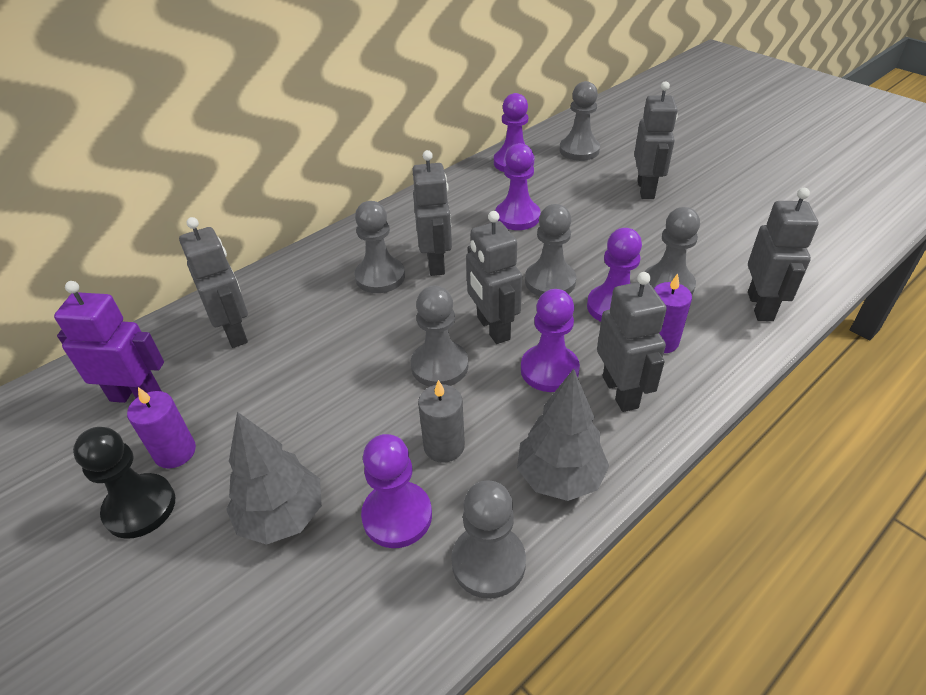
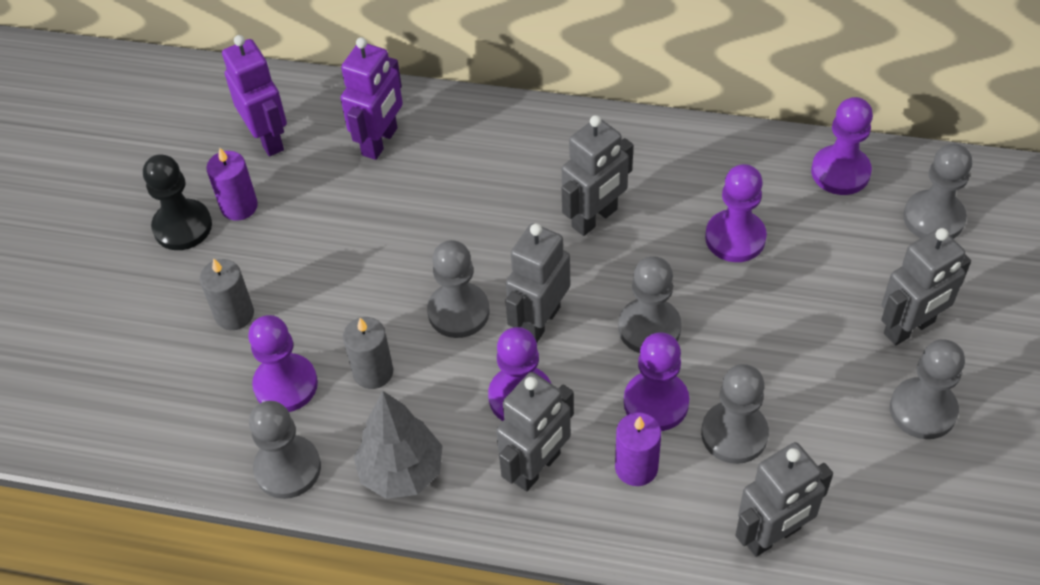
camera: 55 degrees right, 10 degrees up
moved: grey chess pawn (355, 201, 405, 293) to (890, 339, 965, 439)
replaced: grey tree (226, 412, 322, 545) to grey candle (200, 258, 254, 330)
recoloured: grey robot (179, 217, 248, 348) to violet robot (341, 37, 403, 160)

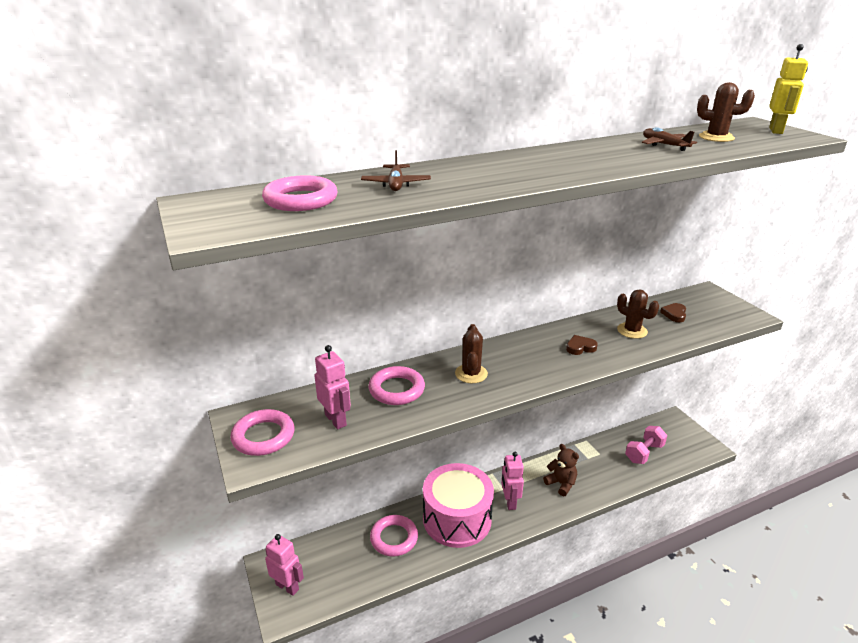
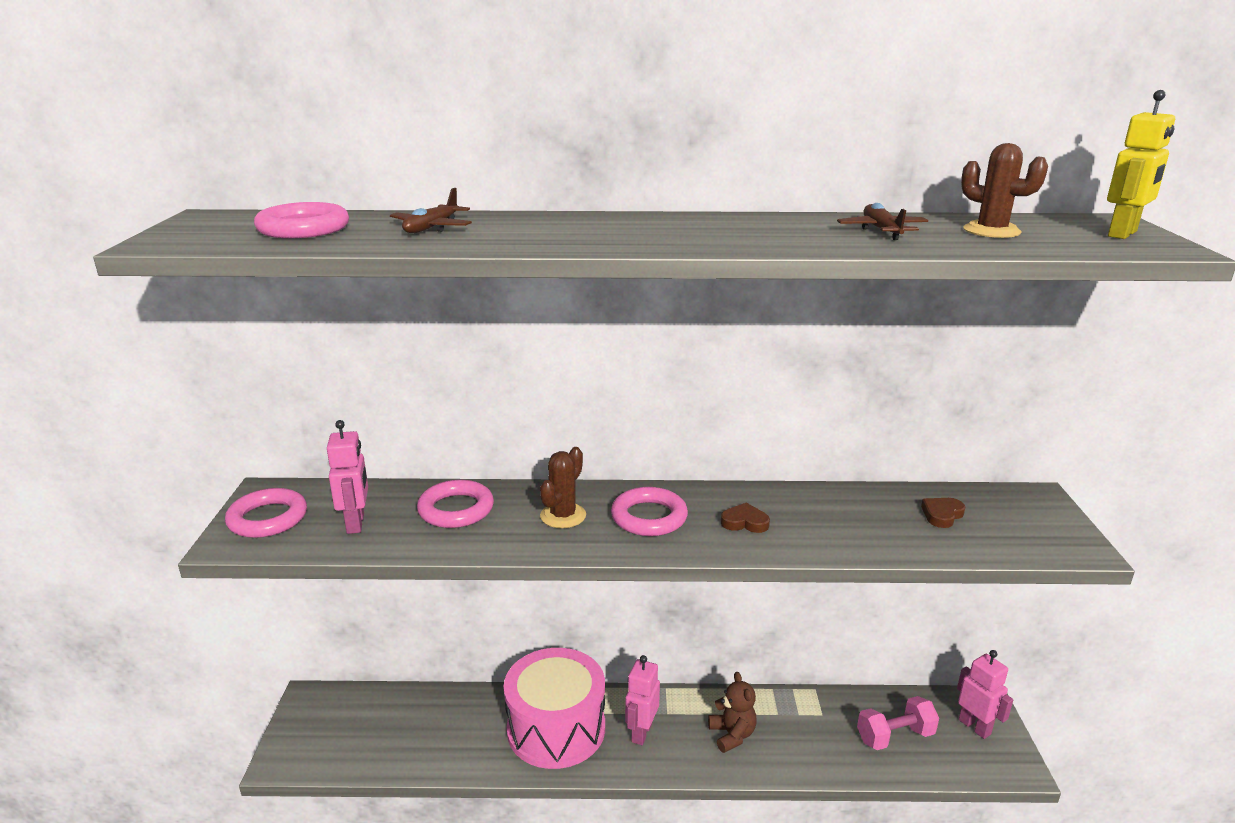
camera: 25 degrees right, 5 degrees down
removed: brown saguaro cactus (617, 289, 659, 339)
moved: rosy ring (370, 515, 418, 557) to (611, 487, 688, 536); rosy robot (265, 534, 304, 596) to (957, 650, 1013, 739)

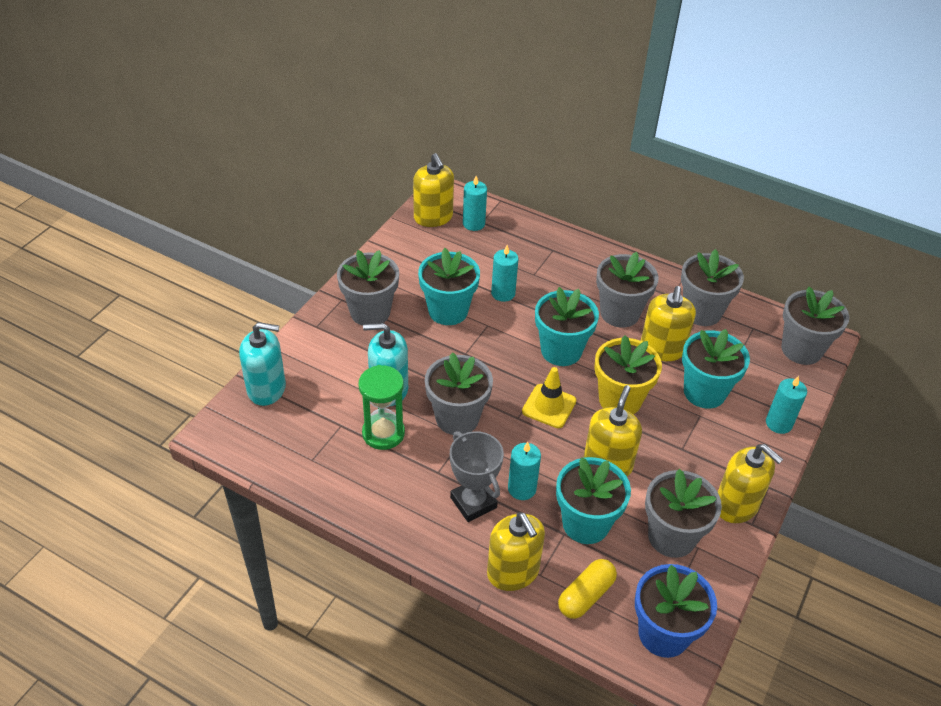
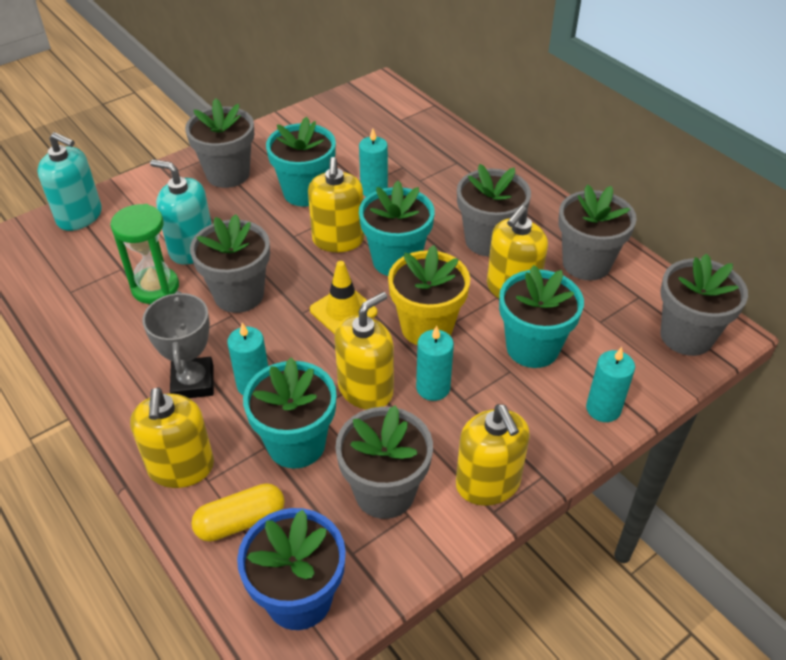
camera: 25 degrees right, 0 degrees up
moved: bright yellow soap pump (413, 153, 454, 227) to (308, 157, 364, 252); aqua candle (463, 176, 487, 231) to (416, 326, 454, 401)

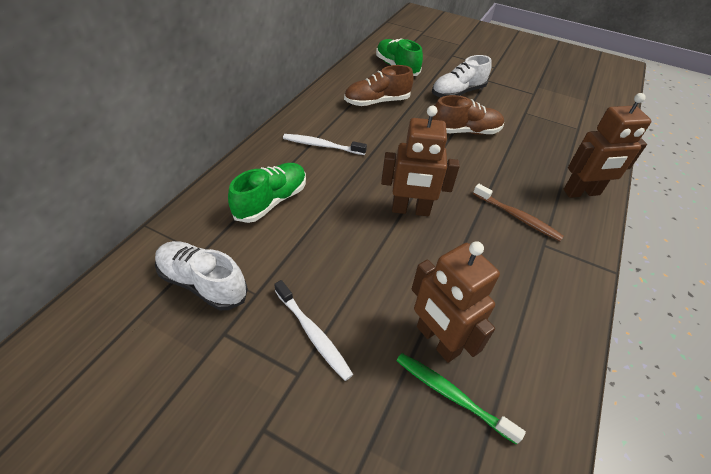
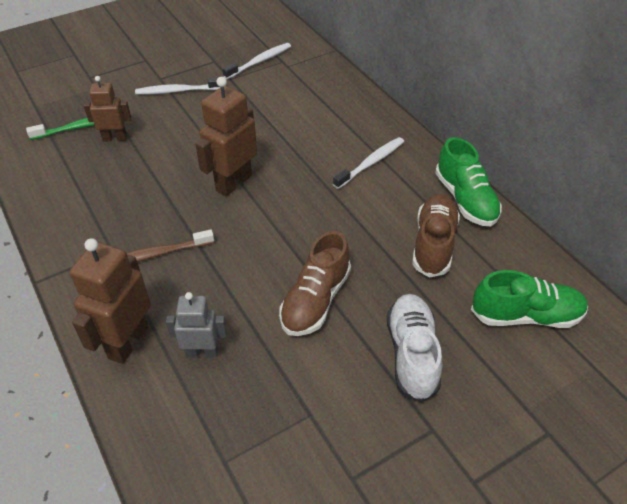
camera: 125 degrees right, 0 degrees up
added: grey robot (166, 292, 227, 358)
moved: emerald lace-up shoe (228, 163, 306, 223) to (435, 137, 502, 226)
replaced: snow-white lace-up shoe (155, 241, 248, 310) to snow-white dental brush (223, 43, 291, 79)
resized: brown robot (412, 241, 500, 363) = (84, 76, 131, 142) x0.63

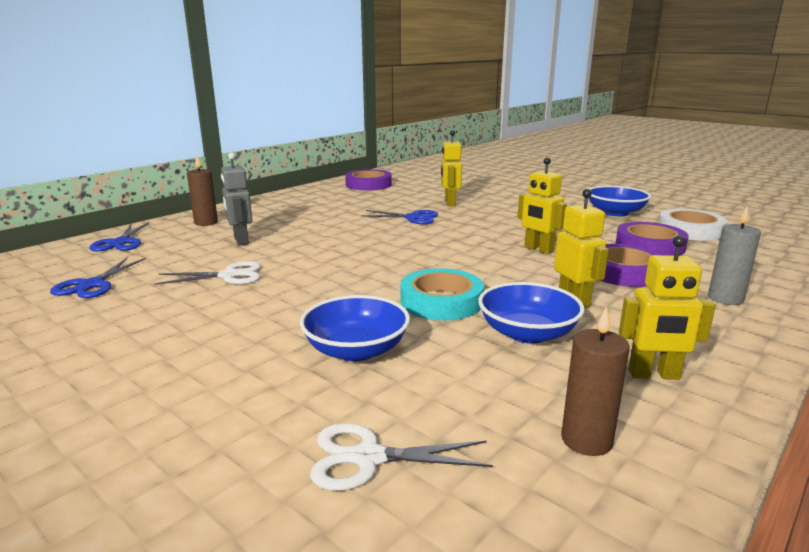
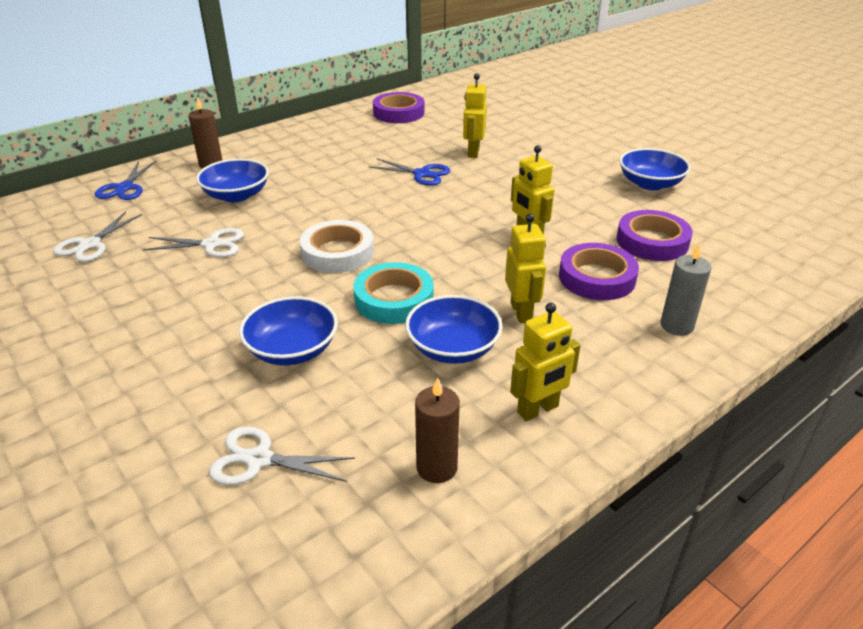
camera: 10 degrees right, 15 degrees up
moved: snow-white tape (659, 209, 727, 241) to (300, 220, 374, 273)
replaced: grey robot (221, 153, 252, 245) to royal blue bowl (196, 159, 269, 202)
recoloured: royal blue scissors (50, 258, 146, 298) to snow-white scissors (53, 212, 142, 262)
turned: bright yellow robot (619, 235, 716, 380) = (510, 303, 581, 421) 45 degrees counterclockwise

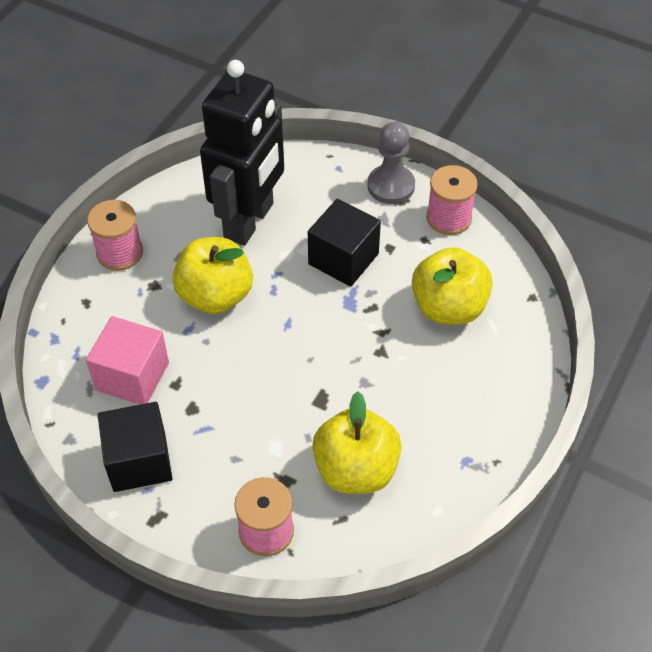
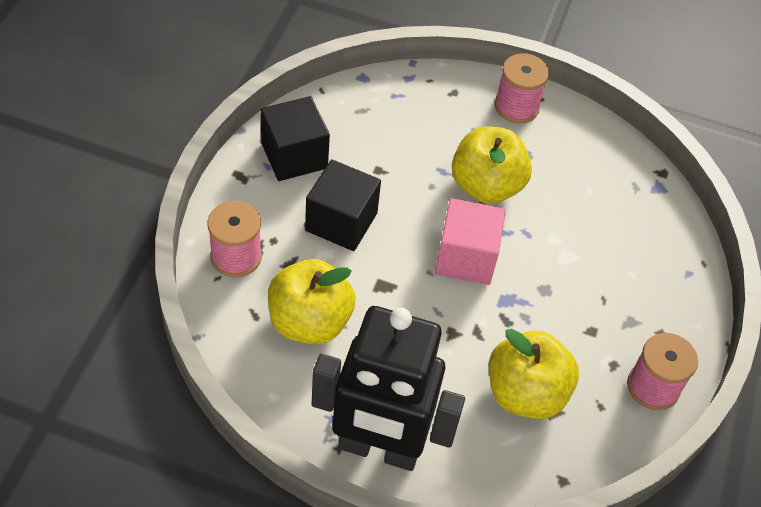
camera: 75 degrees right, 0 degrees up
removed: grey chess pawn (367, 121, 415, 204)
moved: black solid cube (308, 199, 381, 287) to (305, 159, 381, 251); black robot (200, 60, 284, 246) to (311, 306, 465, 471); rosy solid cube (86, 316, 169, 405) to (435, 198, 506, 285)

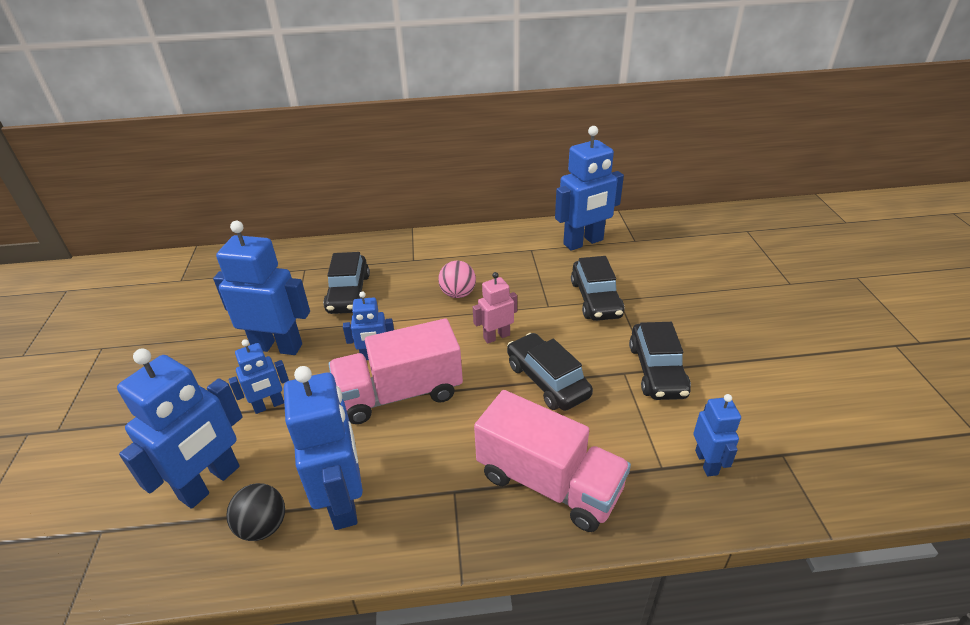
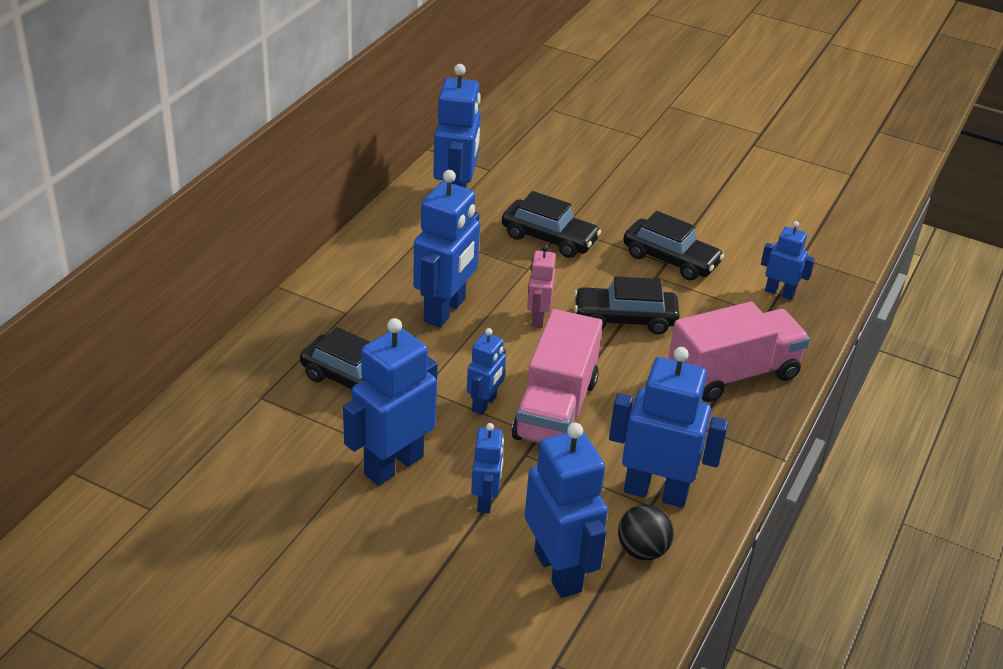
camera: 60 degrees left, 0 degrees up
replaced: rosy play ball (438, 261, 476, 298) to royal blue robot (413, 170, 480, 327)

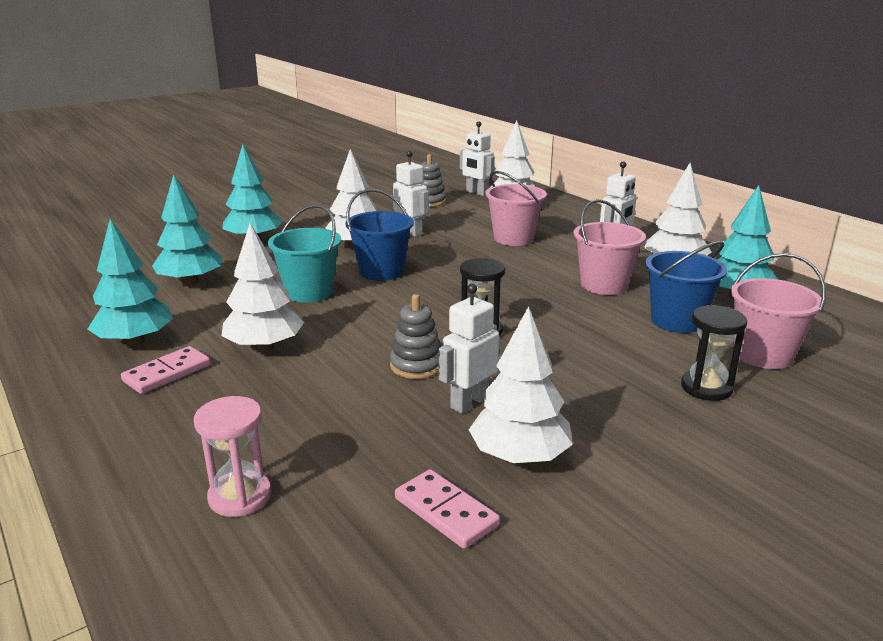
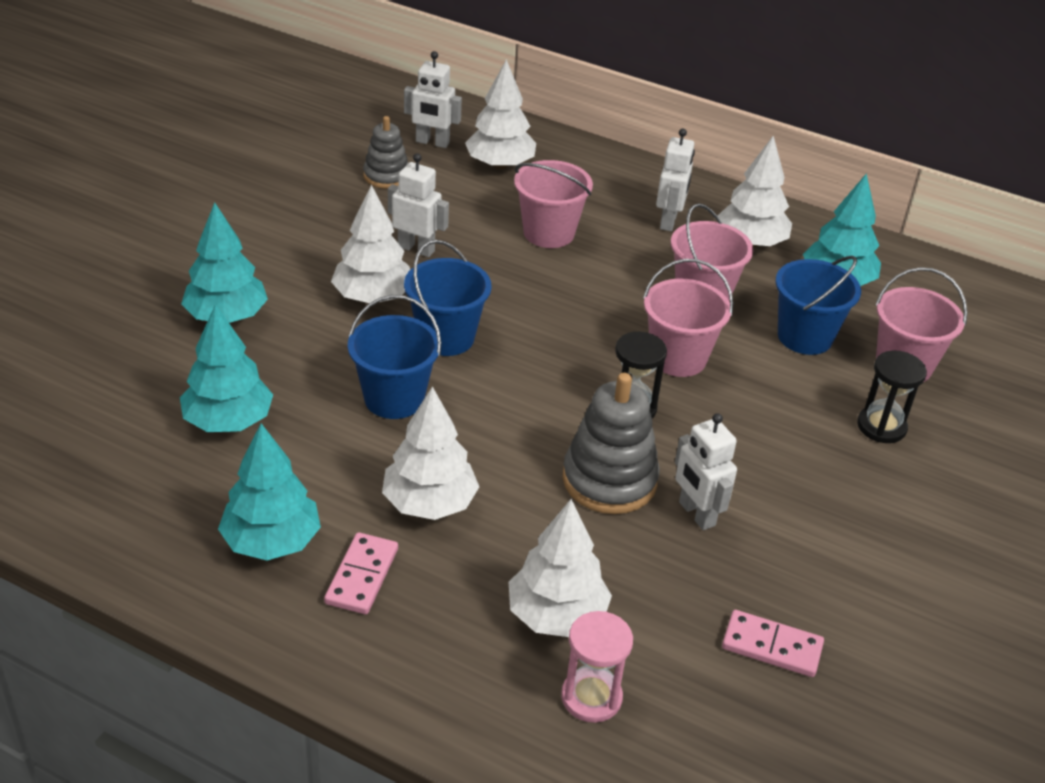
camera: 30 degrees left, 15 degrees up
added: rosy sand bucket (643, 259, 733, 377)
moved: snow-white tree (469, 306, 573, 464) to (509, 499, 612, 637)
recoloured: aqua sand bucket (268, 205, 341, 303) to royal blue sand bucket (348, 295, 441, 419)
turned: snow-white robot (439, 283, 499, 414) = (675, 413, 737, 530) 45 degrees counterclockwise
resized: grey stacking rings (390, 294, 441, 379) = (562, 373, 660, 514) x1.61

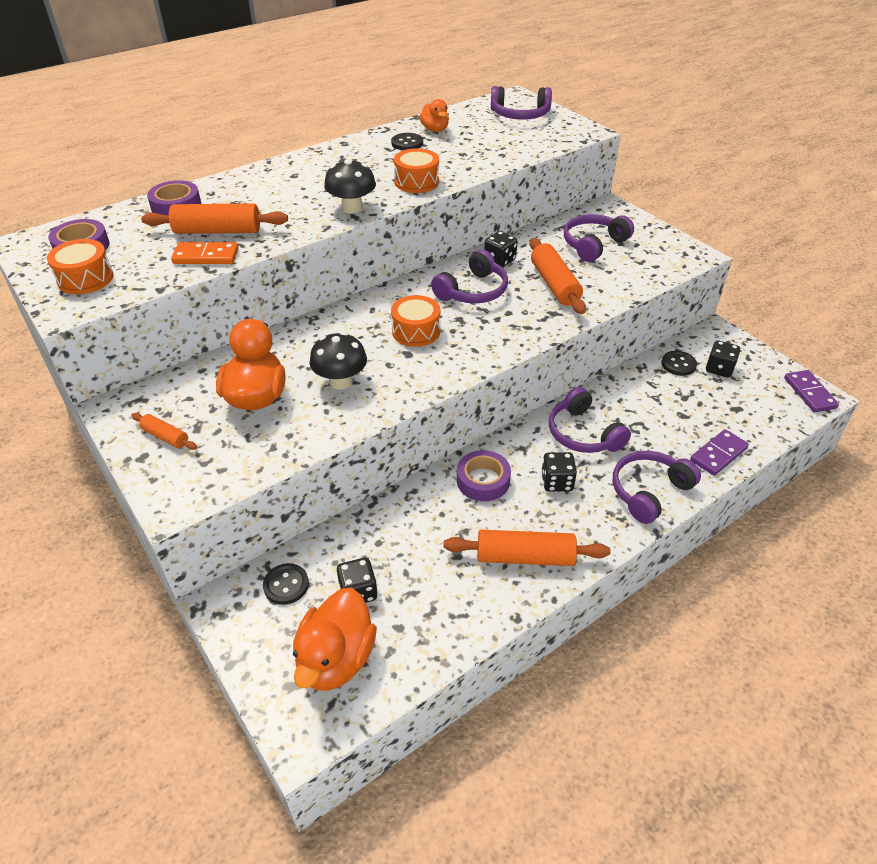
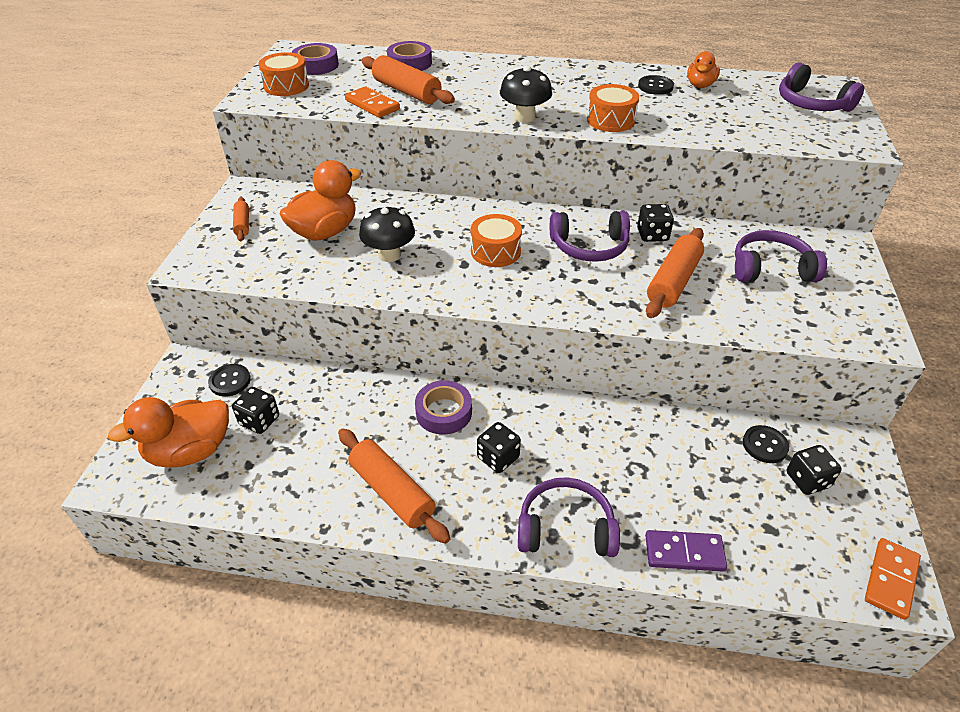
camera: 45 degrees right, 0 degrees up
removed: violet headset (549, 387, 631, 453)
recoloured: violet domino (784, 370, 839, 412) to bright orange domino (865, 538, 921, 620)

